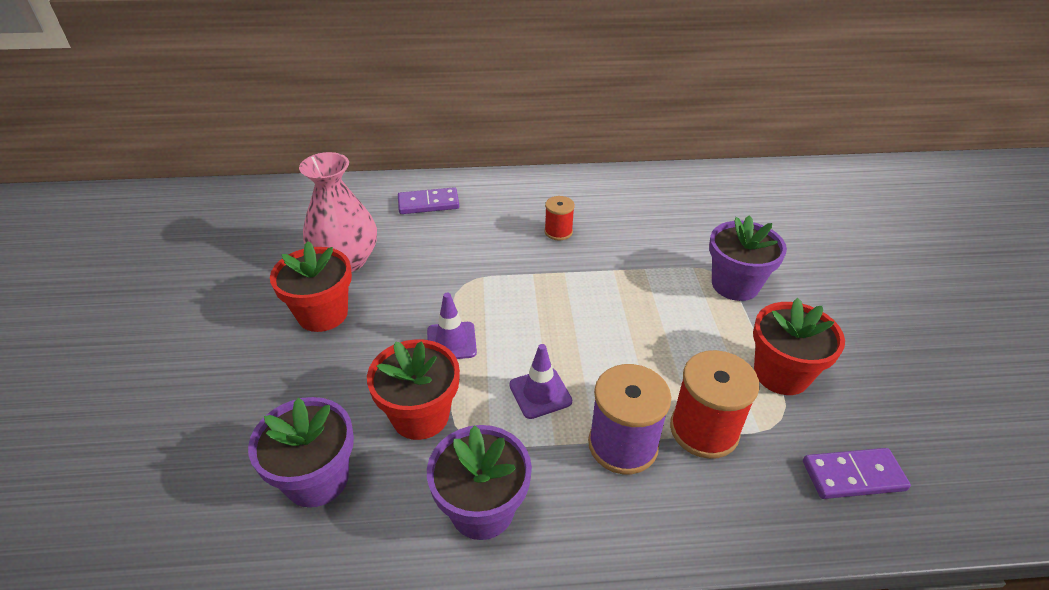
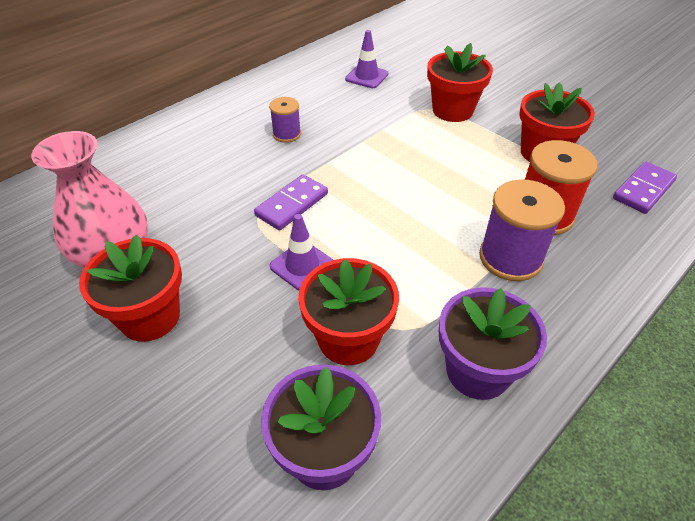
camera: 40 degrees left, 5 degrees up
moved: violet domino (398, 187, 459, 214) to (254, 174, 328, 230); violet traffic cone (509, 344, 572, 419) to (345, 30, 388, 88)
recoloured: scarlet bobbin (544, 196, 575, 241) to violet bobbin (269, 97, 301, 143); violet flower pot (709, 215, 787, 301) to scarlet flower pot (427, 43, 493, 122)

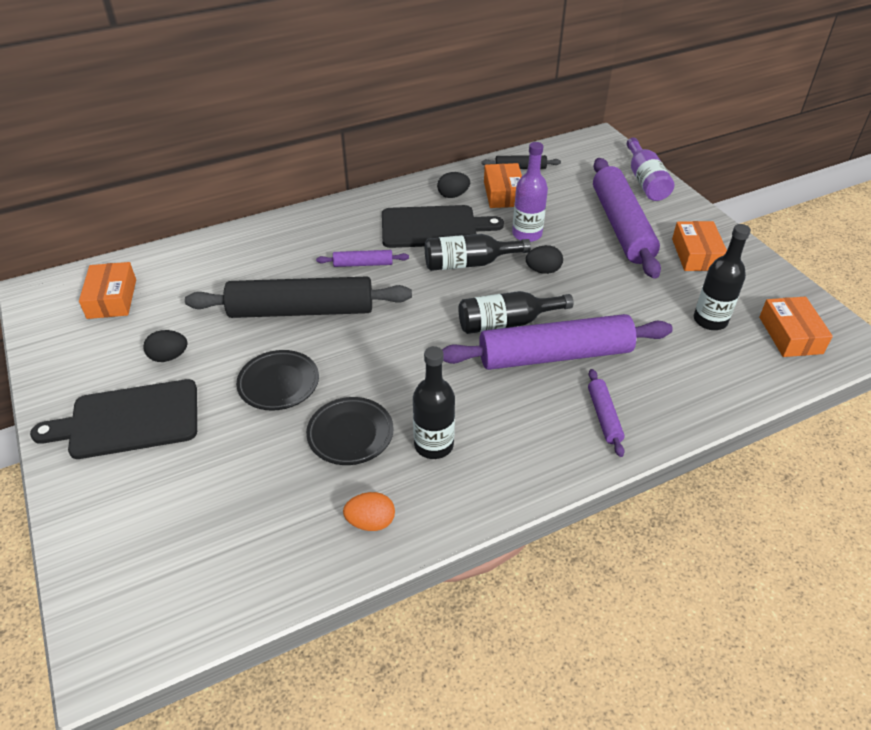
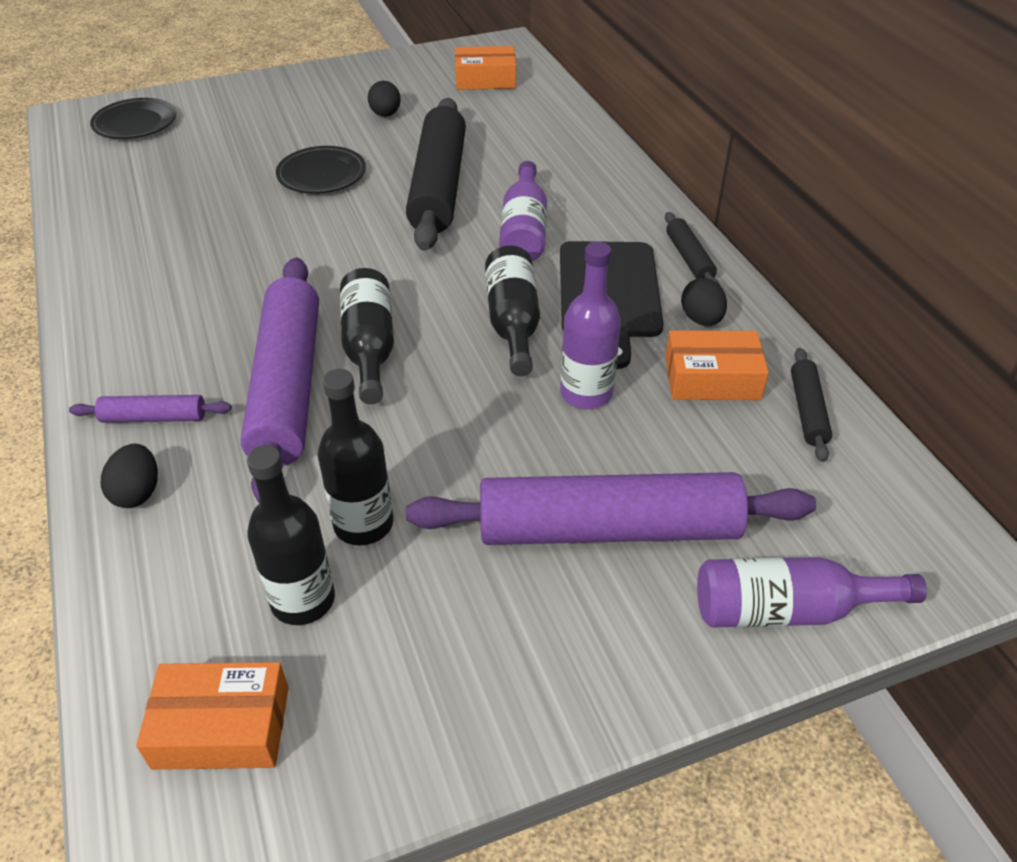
camera: 95 degrees right, 0 degrees up
removed: black chopping board (30, 379, 197, 459); bright orange egg shape (343, 492, 395, 531); bright orange box (672, 221, 727, 271)
added: black pastry roller (665, 212, 719, 284)
moved: black flat dish (306, 397, 394, 465) to (90, 98, 176, 139); black egg shape (526, 245, 563, 274) to (101, 444, 158, 508); black bottle (413, 346, 455, 459) to (318, 369, 393, 545)
replaced: violet pastry roller (316, 250, 409, 267) to violet bottle (499, 161, 547, 261)

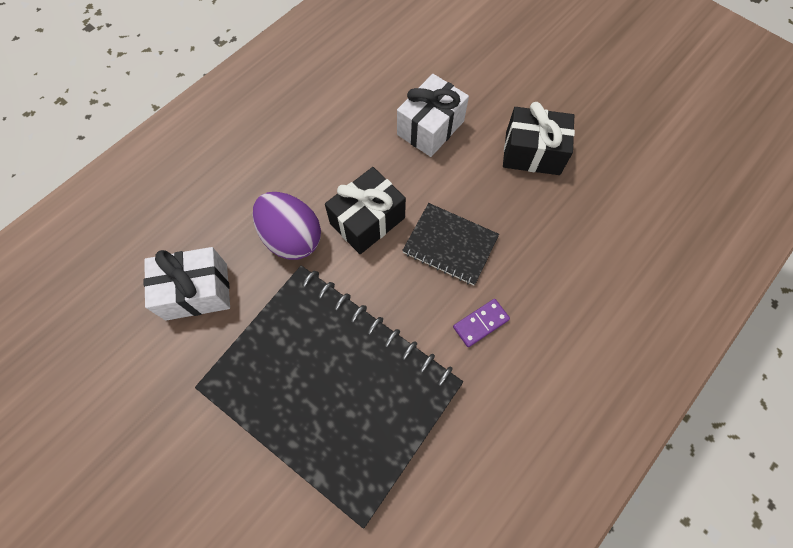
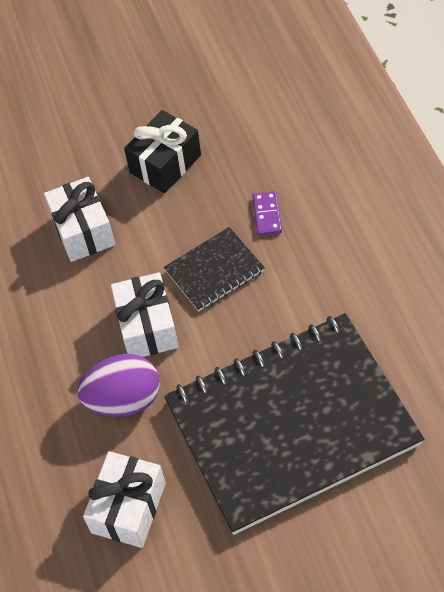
camera: 55 degrees left, 10 degrees down
moved: violet domino (453, 299, 510, 347) to (252, 191, 282, 236)
recoloured: black present (325, 167, 406, 254) to snow-white present (111, 272, 179, 357)

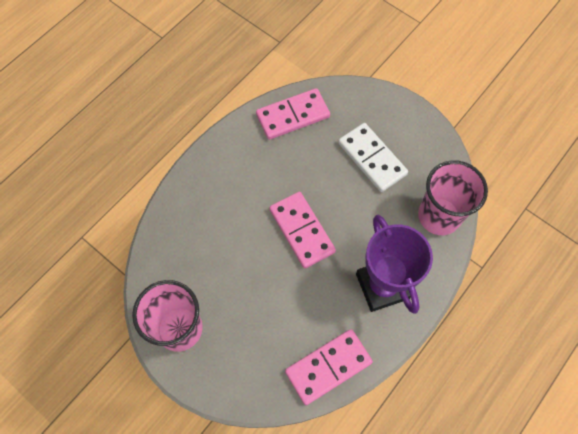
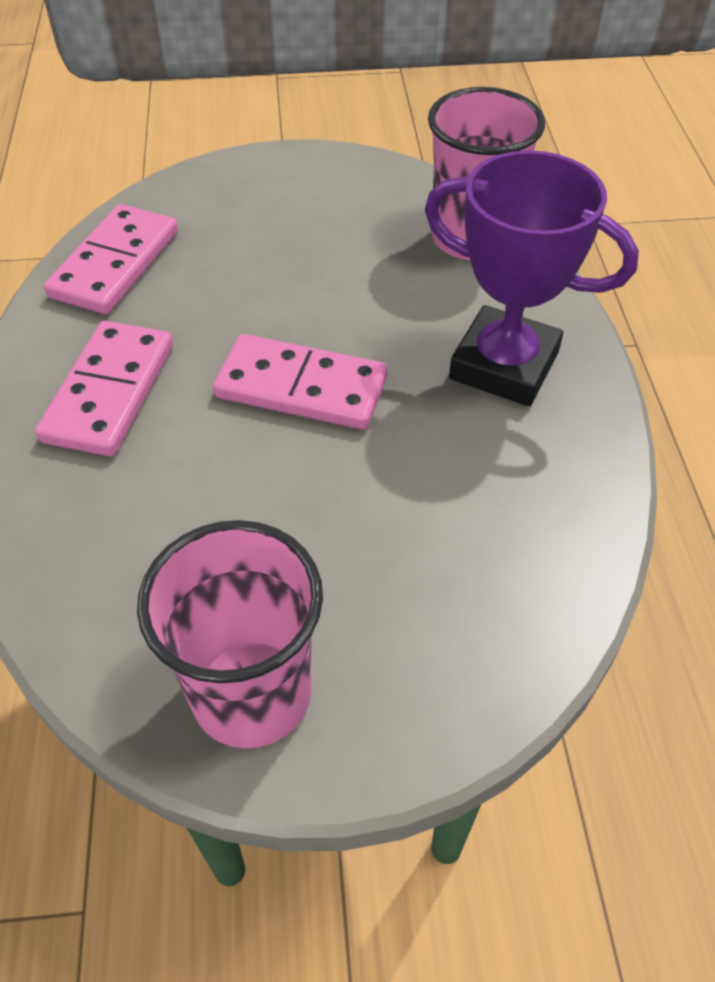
camera: 45 degrees left, 15 degrees down
removed: snow-white domino (338, 123, 408, 192)
moved: rosy domino (285, 329, 373, 405) to (35, 321, 173, 456)

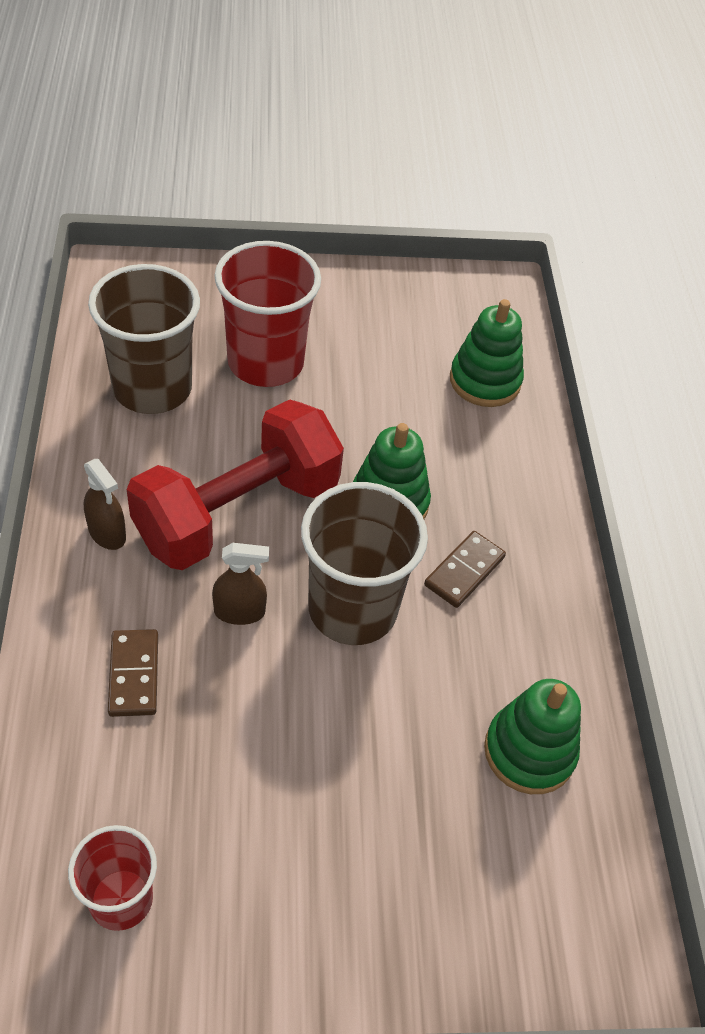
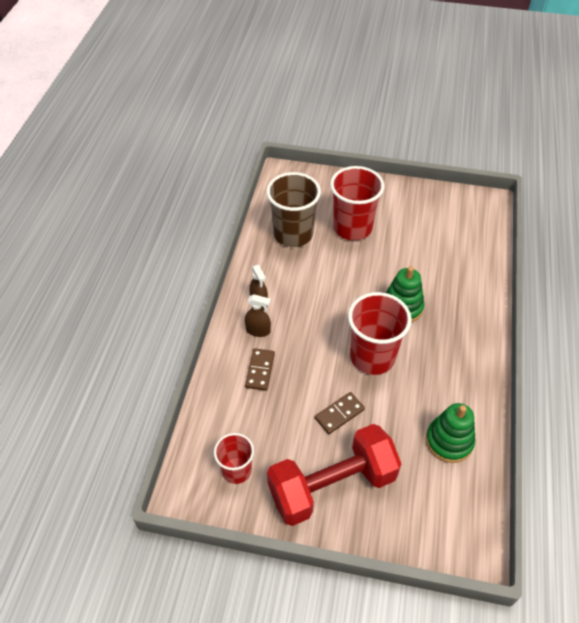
camera: 20 degrees right, 0 degrees up
removed: emerald stacking rings (450, 299, 524, 407)
moved: brown sprayer (212, 543, 269, 625) to (245, 294, 271, 337); scarlet dumbbell (127, 399, 344, 570) to (267, 424, 401, 526); brown domino (424, 531, 506, 608) to (315, 392, 365, 434)
recoloured: brown tumbler (301, 482, 428, 645) to scarlet tumbler (348, 292, 412, 375)

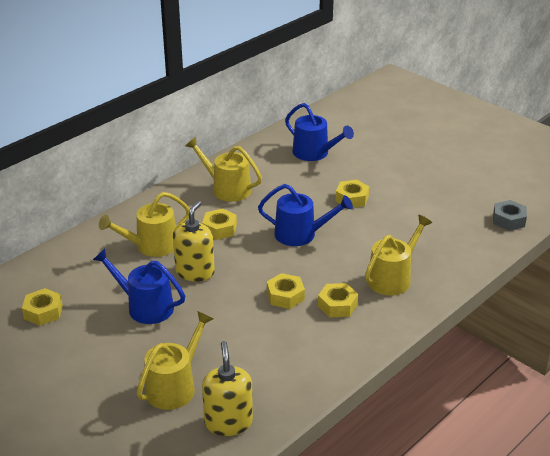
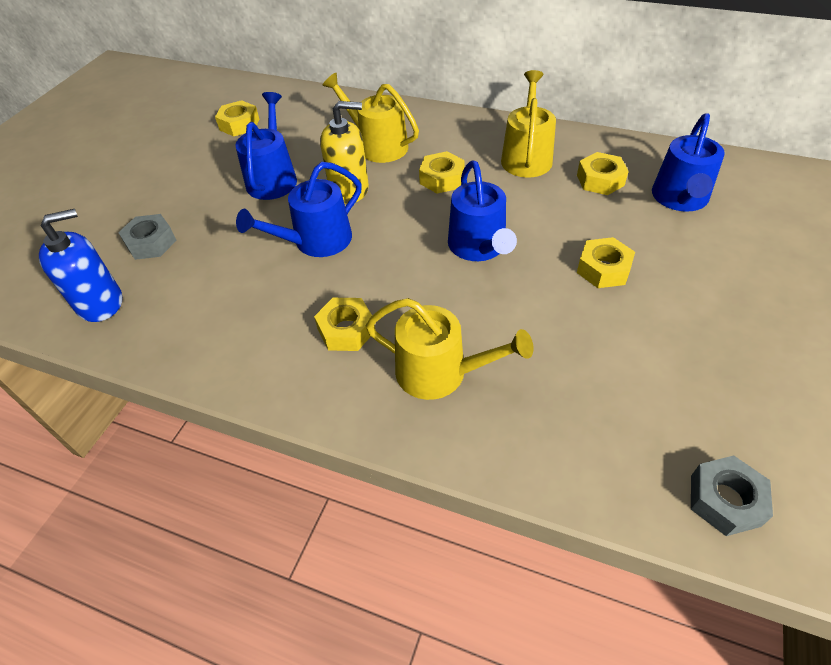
camera: 70 degrees right, 15 degrees up
added: royal blue watering pot (236, 162, 362, 257)
moved: bright yellow nut (267, 273, 305, 309) to (577, 152, 629, 195)
replaced: bright yellow watering pot (137, 311, 213, 410) to grey nut (118, 214, 177, 260)
recoloured: bright yellow soap pump (202, 341, 253, 436) to royal blue soap pump (39, 209, 122, 322)

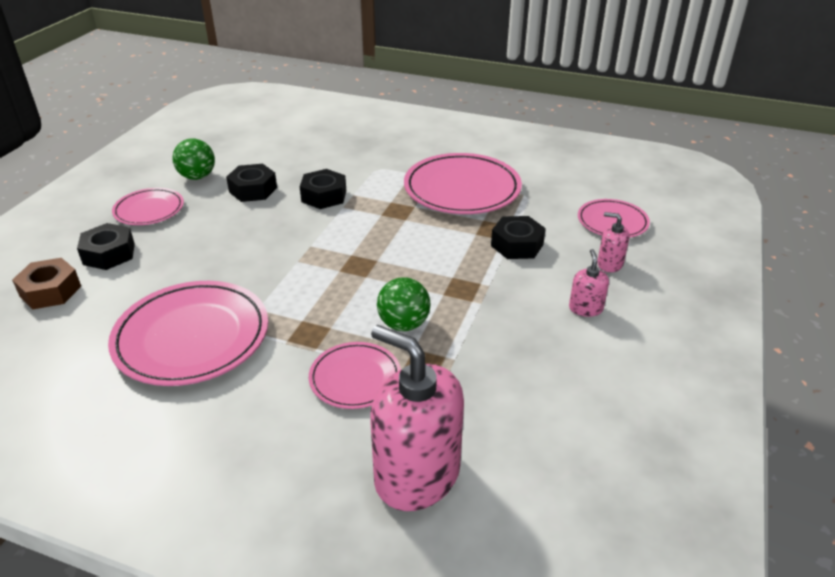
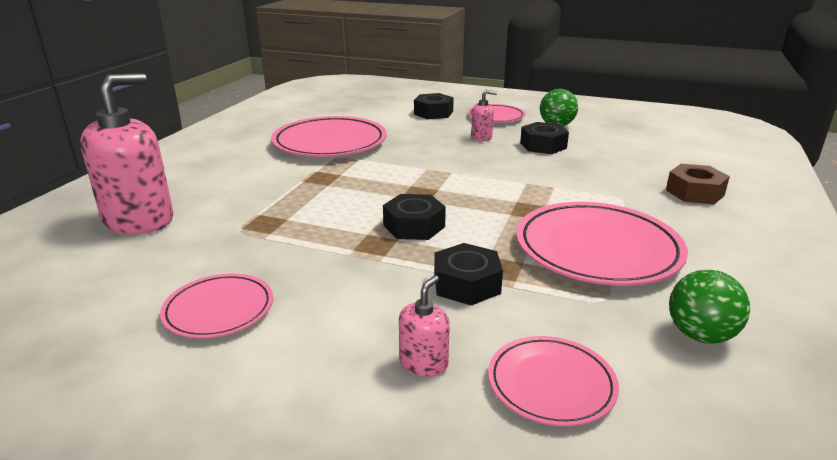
camera: 90 degrees right, 10 degrees down
moved: rosy flat dish (309, 342, 401, 409) to (160, 274, 273, 338); black nut (300, 169, 346, 209) to (383, 194, 446, 240); rosy soap pump (569, 249, 609, 317) to (471, 90, 497, 141); brown nut (12, 258, 81, 309) to (666, 164, 730, 204); emerald play ball (377, 277, 431, 331) to (669, 270, 750, 344)

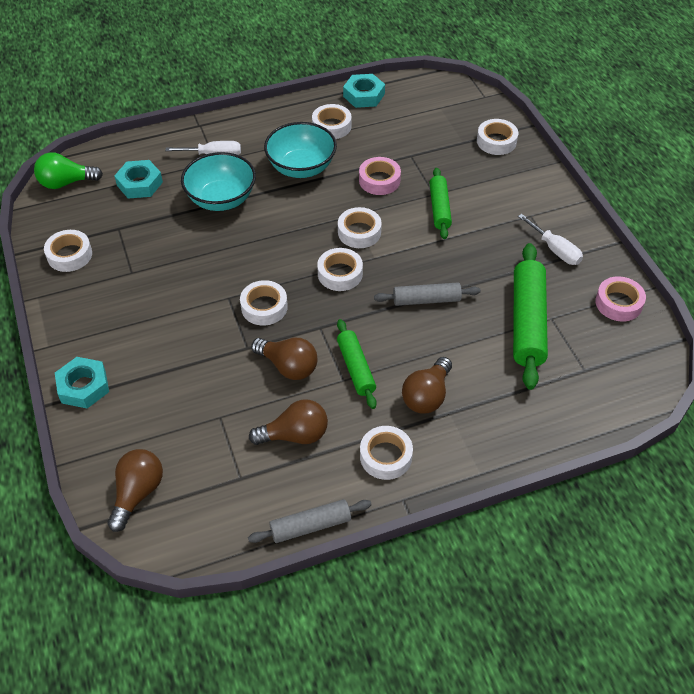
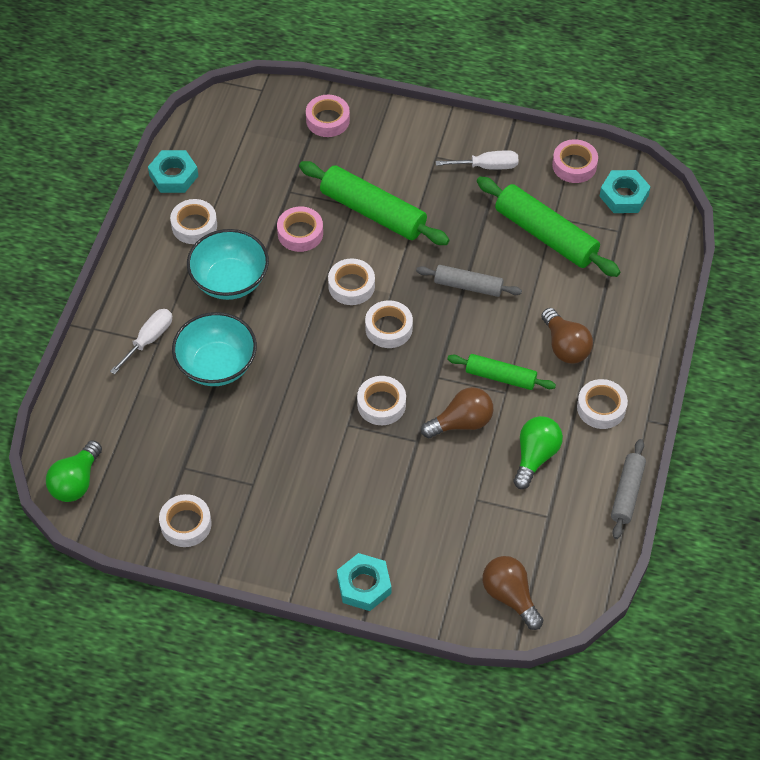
camera: 55 degrees left, 5 degrees up
moved: aqua nut (114, 160, 163, 199) to (599, 170, 651, 213)
recoloured: snow-white tape (477, 119, 518, 155) to rosy tape (306, 95, 350, 137); brown lightbulb (249, 399, 328, 445) to emerald lightbulb (513, 416, 563, 489)
turned: grey pastry roller (374, 283, 481, 306) = (416, 265, 522, 297) 75 degrees clockwise
resized: emerald pastry roller (429, 168, 452, 239) = (299, 161, 450, 245) x1.68

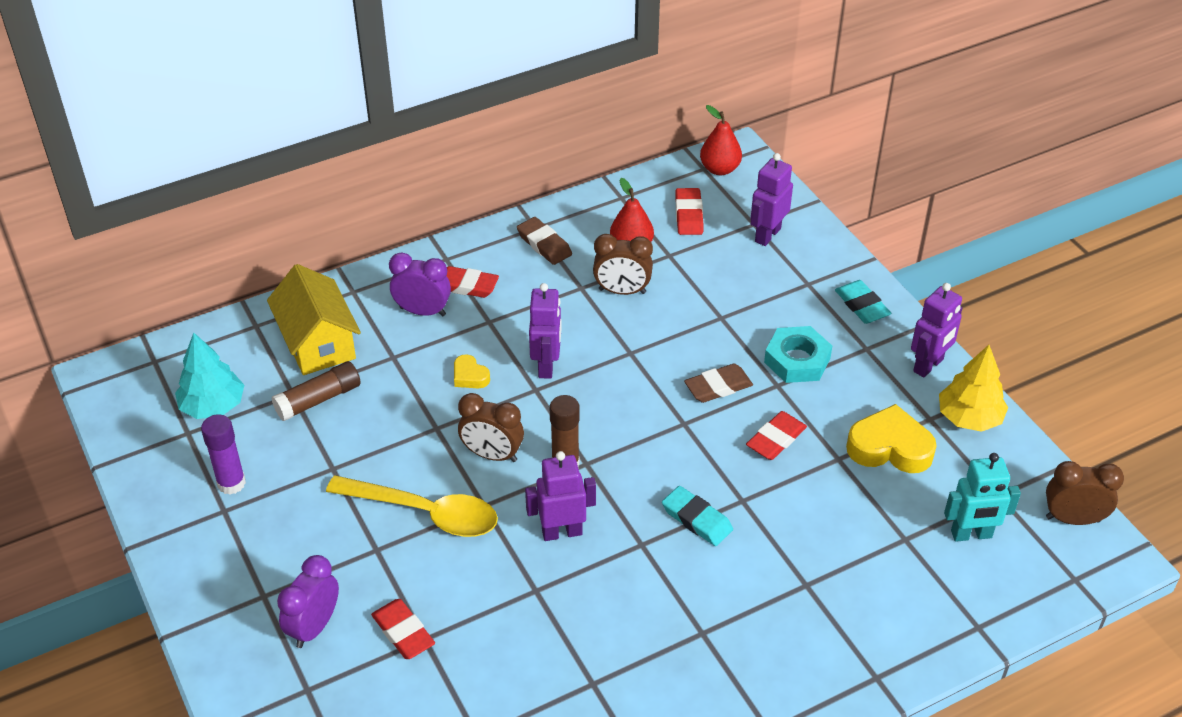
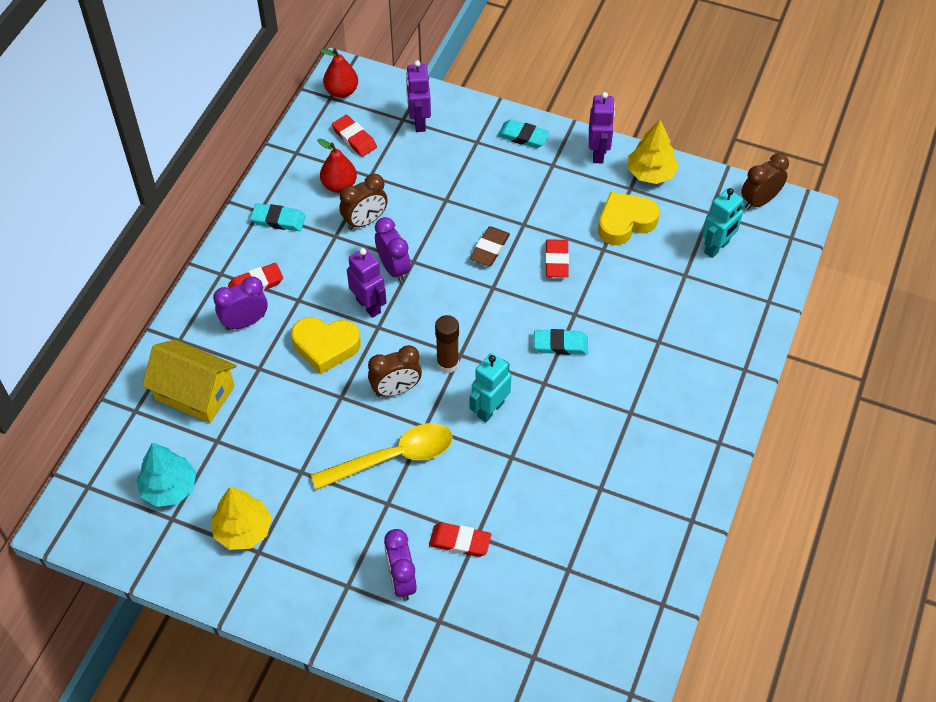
camera: 40 degrees left, 10 degrees up
removed: brown stick of glue (271, 361, 361, 421); aqua nut (764, 326, 832, 383)
added: violet alarm clock (375, 217, 411, 282)
replaced: violet stick of glue (201, 414, 246, 494) to bright yellow tree (211, 487, 272, 550)
recoloured: brown eraser (517, 217, 572, 265) to aqua eraser (250, 203, 306, 231); violet robot (525, 451, 596, 541) to aqua robot (470, 353, 511, 422)
resized: bright yellow heart shape (454, 354, 490, 388) = (291, 317, 361, 374) x1.94

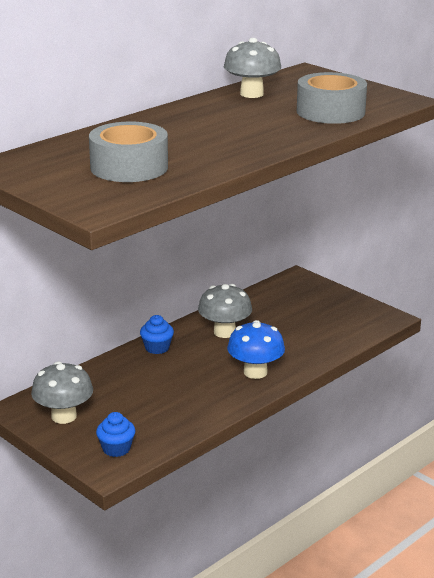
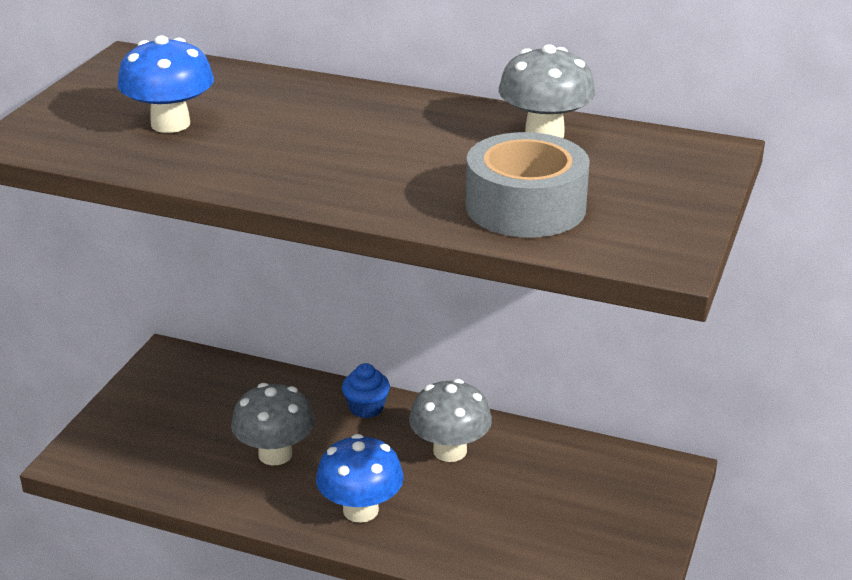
camera: 65 degrees right, 5 degrees up
removed: royal blue fairy cake (96, 412, 135, 457)
moved: grey fungus (31, 361, 93, 424) to (231, 383, 315, 465)
replaced: grey tape (89, 122, 168, 182) to royal blue fungus (117, 35, 214, 133)

